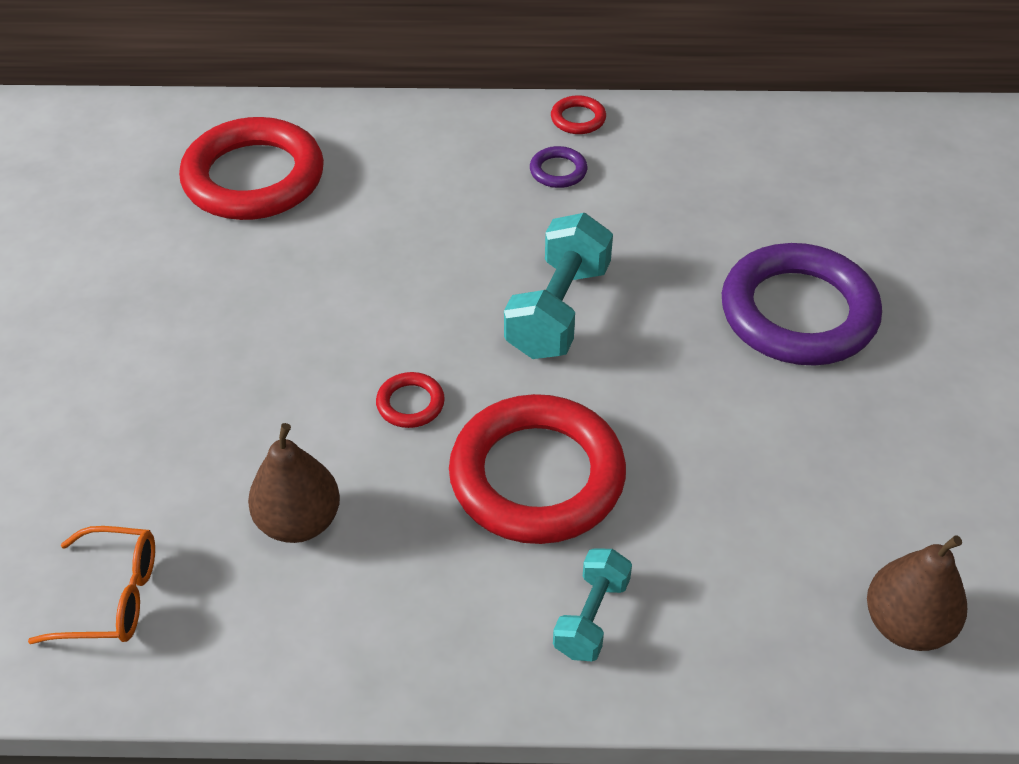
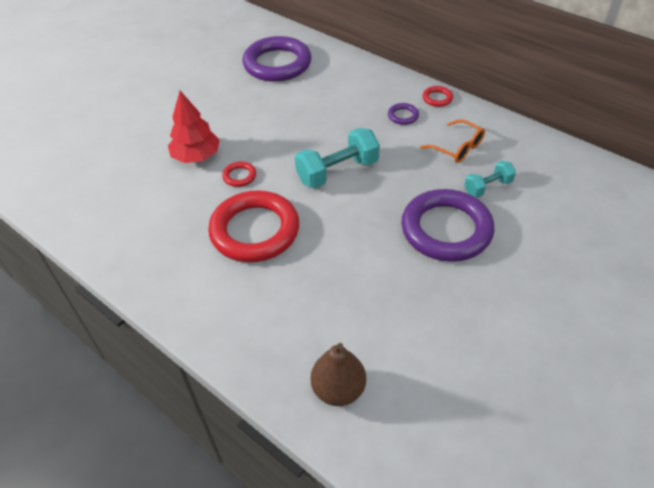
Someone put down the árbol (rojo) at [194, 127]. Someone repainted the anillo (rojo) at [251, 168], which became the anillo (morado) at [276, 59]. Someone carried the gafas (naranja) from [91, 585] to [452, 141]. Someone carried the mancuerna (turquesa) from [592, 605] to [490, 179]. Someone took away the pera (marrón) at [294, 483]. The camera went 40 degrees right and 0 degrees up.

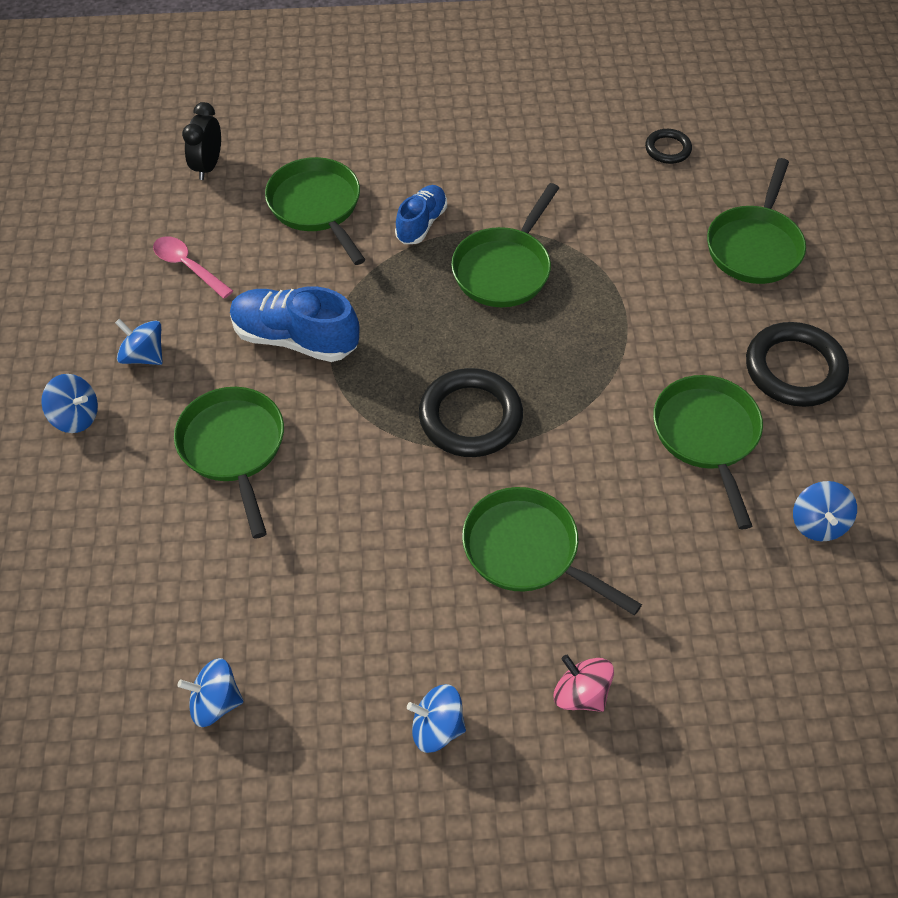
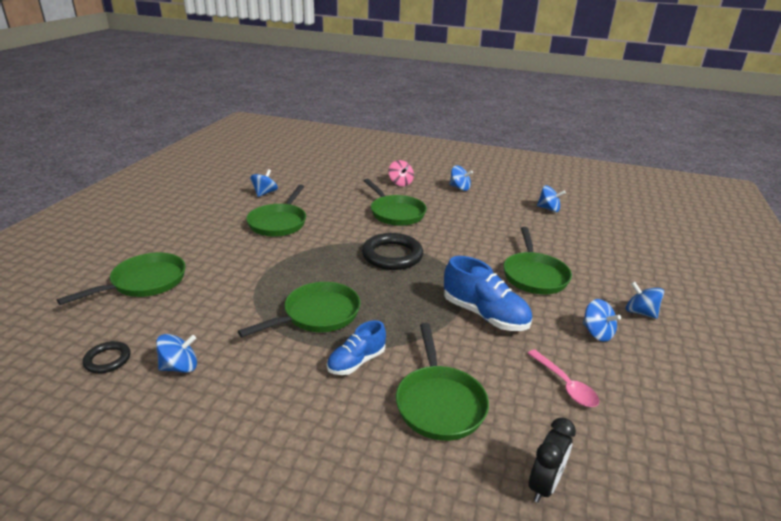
Someone put down the peonza (azul) at [176, 353]. Someone took away the anillo (negro) at [797, 364]. The camera went 160 degrees left and 25 degrees down.

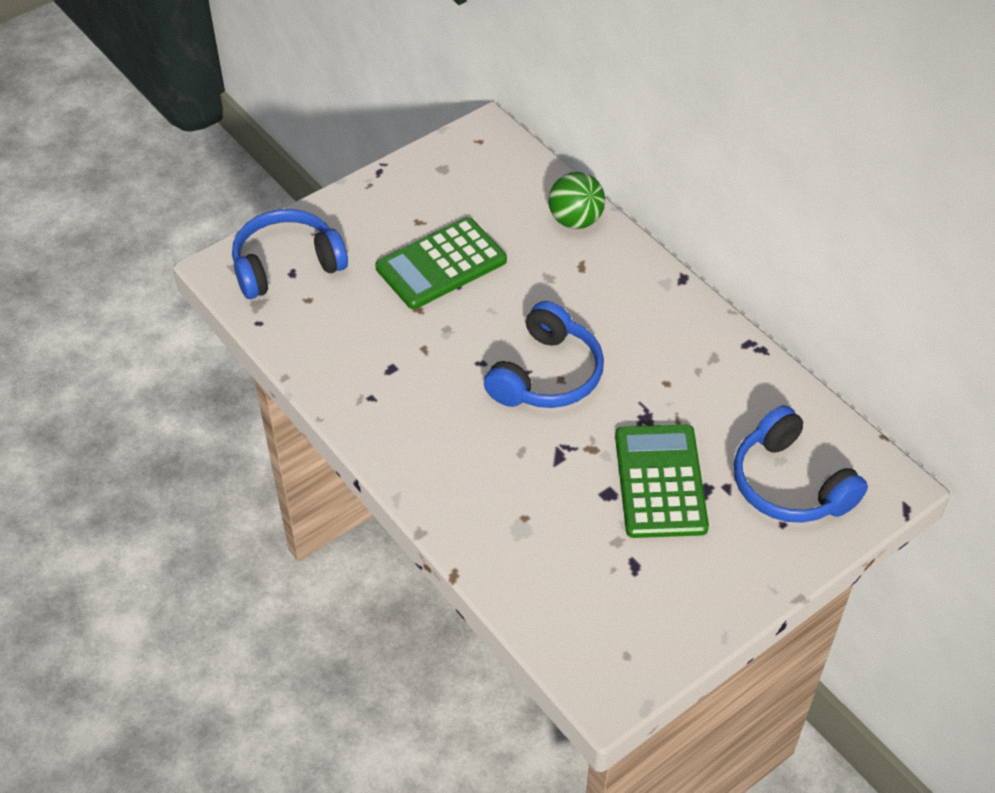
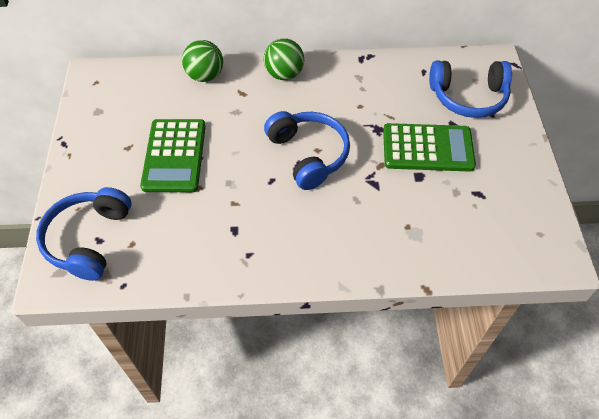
Someone put down the pelota (verde) at [284, 59]. Someone rotated the calculadora (verde) at [662, 481] by 150 degrees clockwise. The camera went 55 degrees left and 5 degrees up.

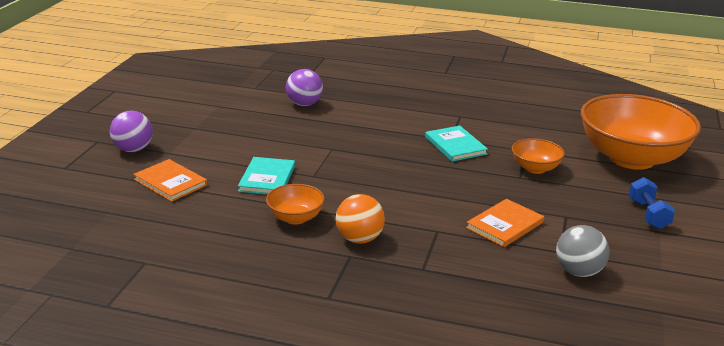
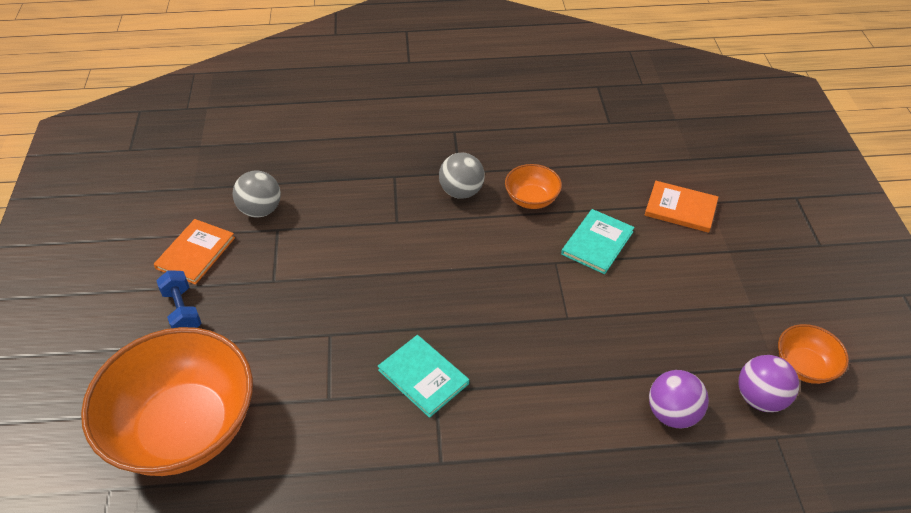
Someone carried the libro (naranja) from [505, 223] to [194, 252]. Someone repainted the pelota (naranja) at [360, 219], which became the pelota (gris) at [462, 176]. Someone rotated the libro (turquesa) at [266, 176] by 45 degrees clockwise. Someone carried the pelota (morado) from [131, 131] to [768, 383]. Someone carried the cuenco (naranja) from [538, 156] to [813, 354]. The camera went 160 degrees right and 20 degrees up.

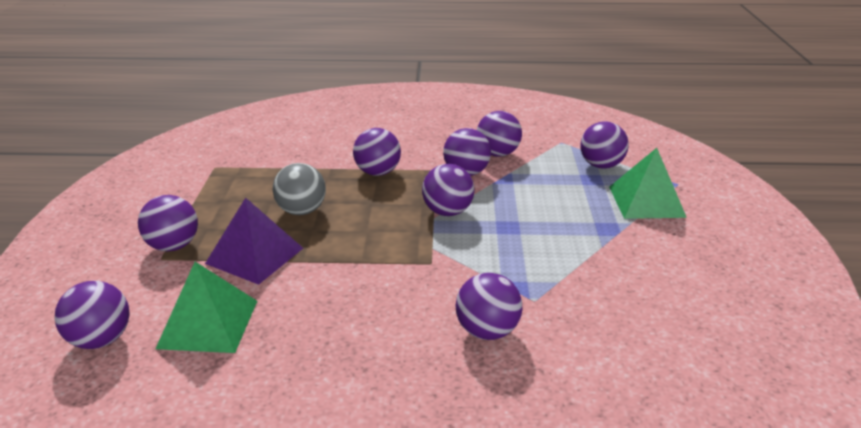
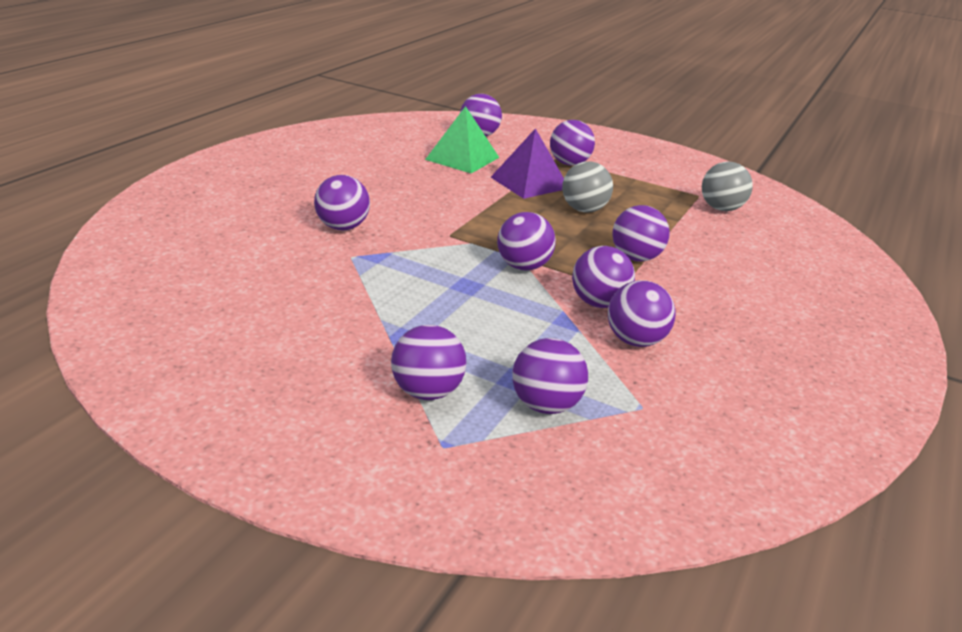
Someone swapped the pirámide (verde) at [648, 183] for the pelota (morado) at [429, 362]. Someone put down the pelota (gris) at [727, 186]. The camera went 115 degrees right and 0 degrees up.

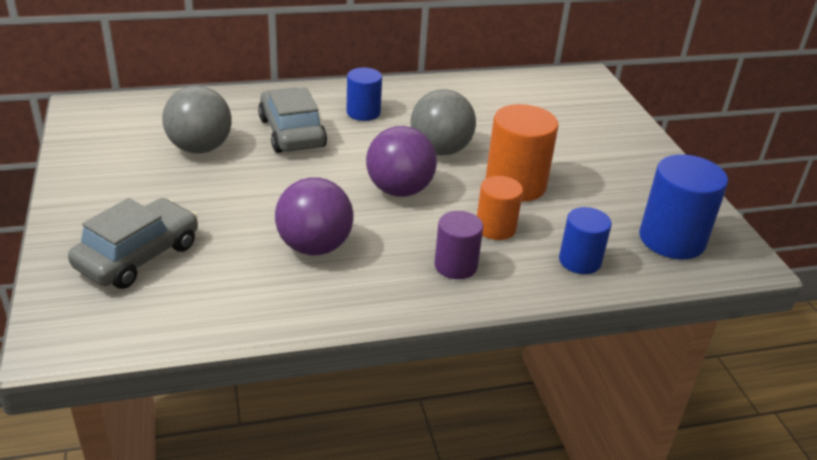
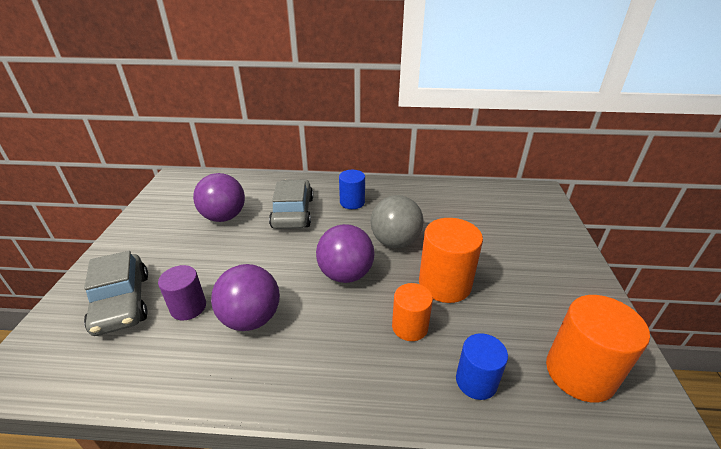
Someone rotated the coche (gris) at [133, 243] by 105 degrees clockwise. Someone carried the cilindro (morado) from [458, 245] to [182, 293]. Someone repainted the pelota (gris) at [197, 120], which became the pelota (morado) at [219, 197]. Someone repainted the cilindro (azul) at [683, 206], which became the cilindro (naranja) at [598, 349]. The camera went 20 degrees right and 0 degrees up.

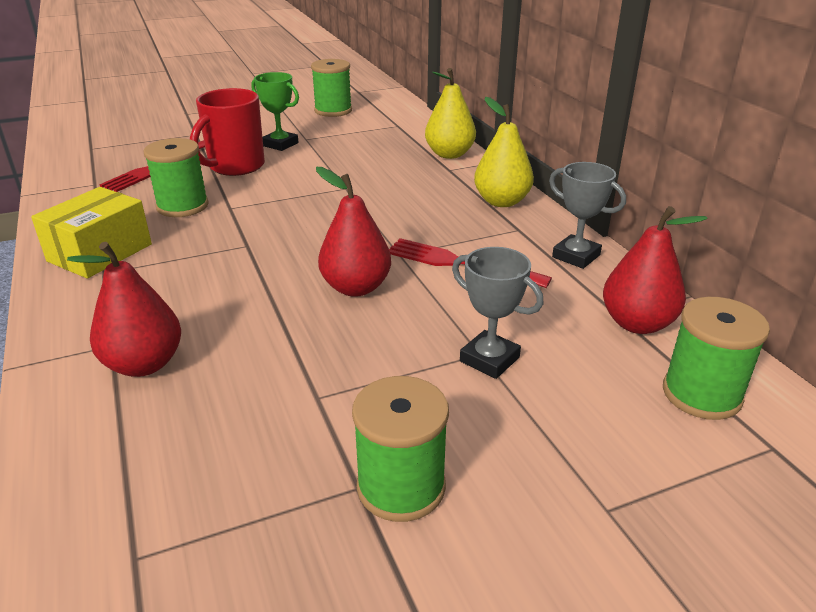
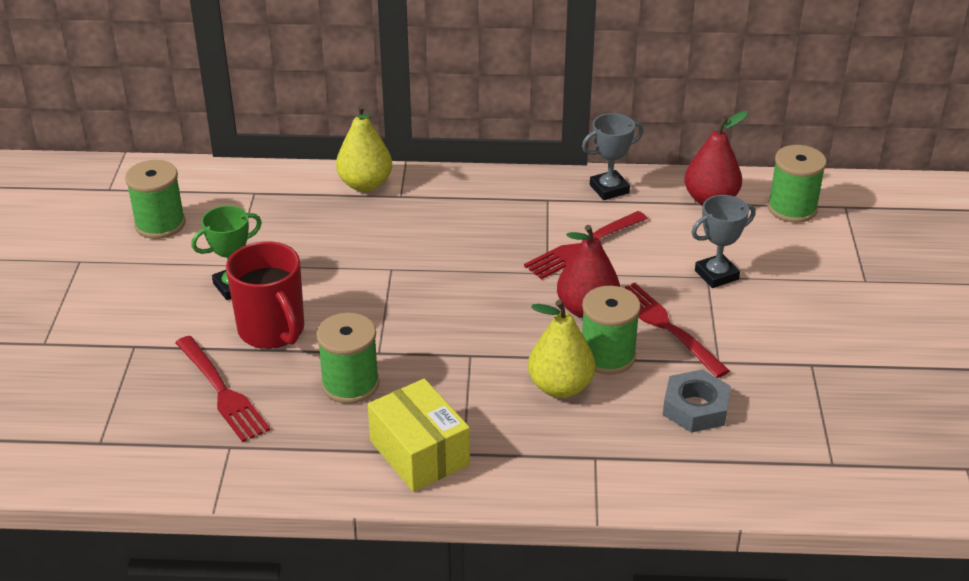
Someone carried the pera (amarillo) from [504, 152] to [561, 349]. Someone carried the carrete (verde) from [400, 449] to [611, 330]. Someone put down the tenedor (rojo) at [677, 330]. Someone put down the tuerca (gris) at [697, 401]. Someone took away the pera (rojo) at [124, 309]. The camera went 65 degrees left and 5 degrees up.

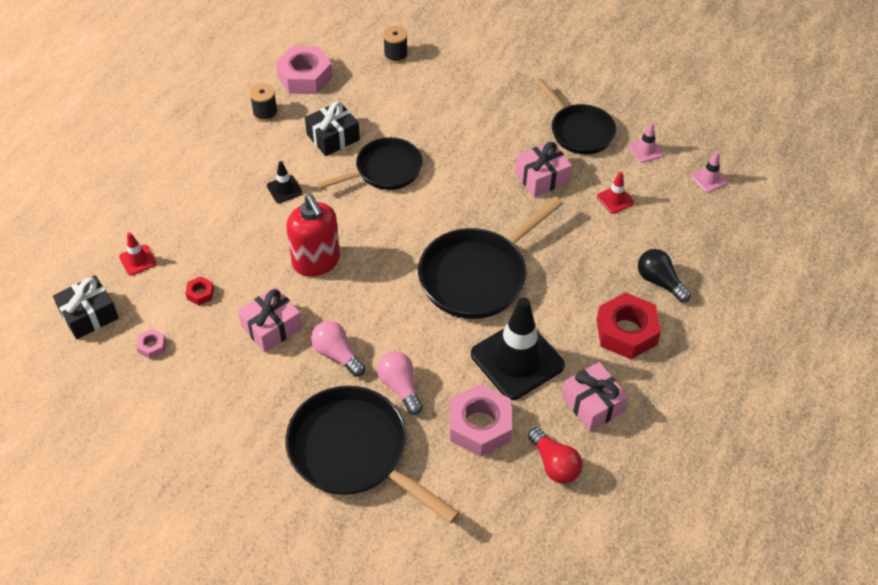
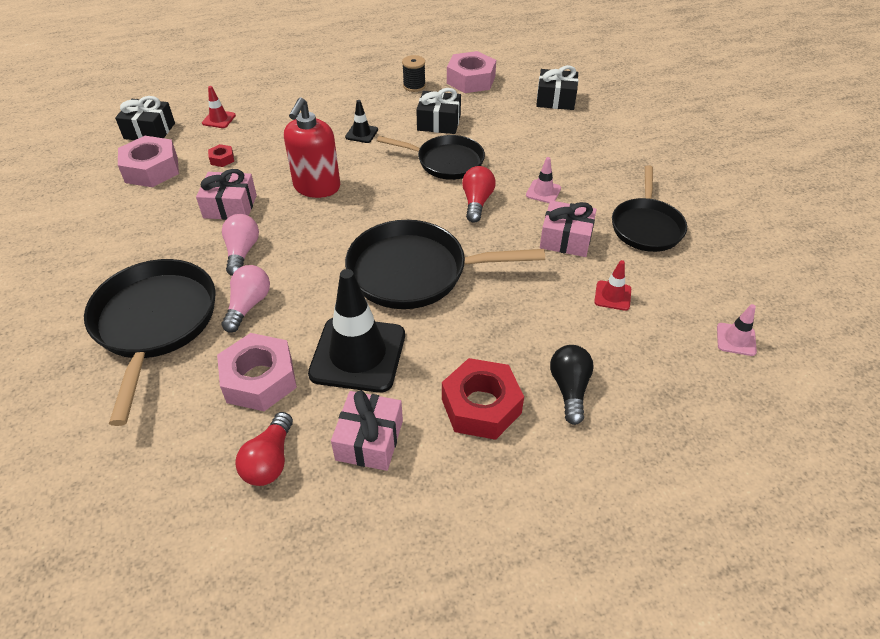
Someone scaled the tuerca (rosa) at [151, 344] by 2.22. Someone put down the bombilla (rojo) at [479, 194]. Someone carried the cono de tráfico (rosa) from [646, 142] to [543, 180]. Someone swapped the carrete (negro) at [395, 44] for the regalo (negro) at [557, 87]. The camera went 45 degrees right and 5 degrees down.

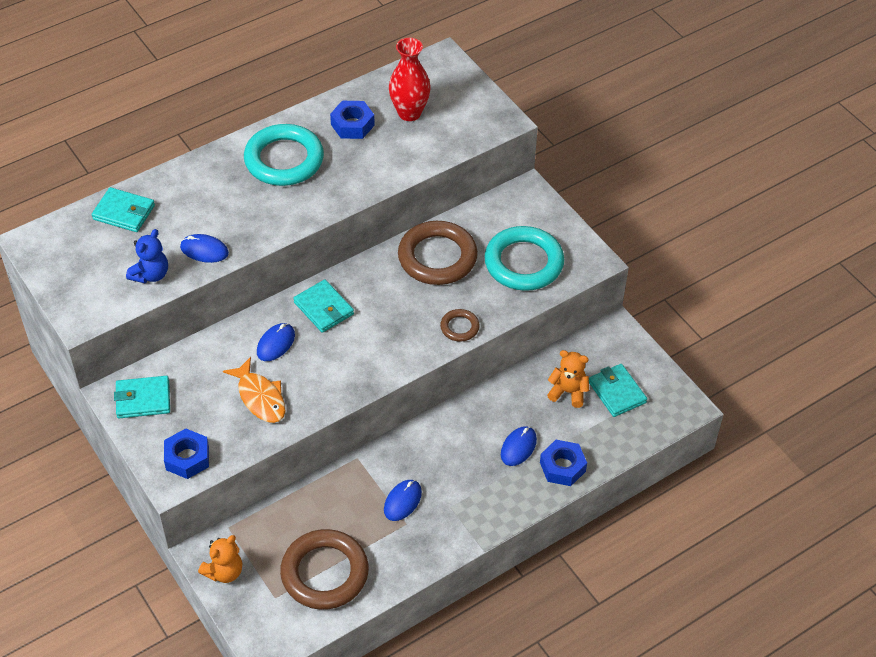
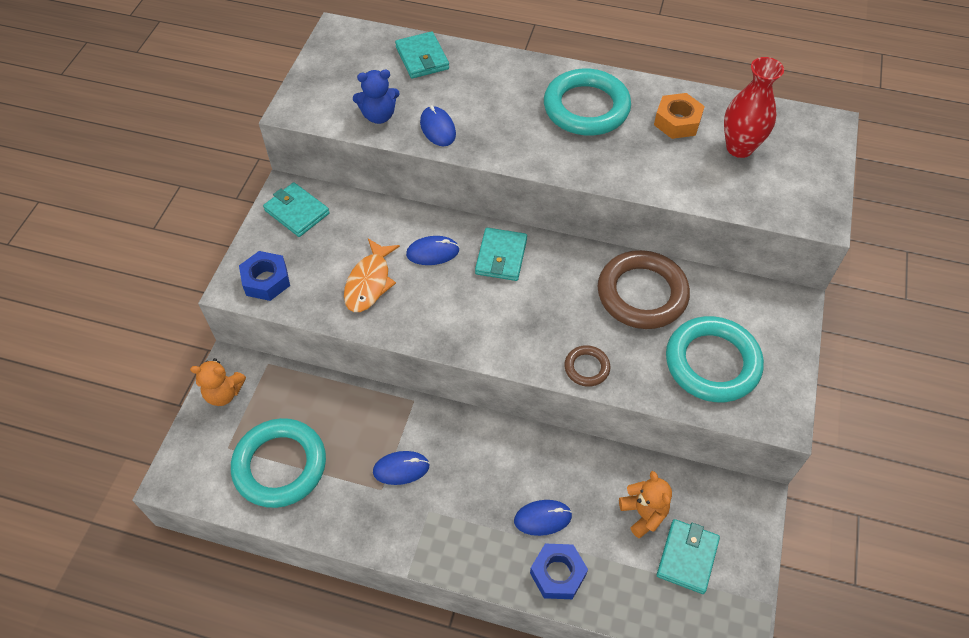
Someone repainted the anillo (marrón) at [324, 569], which became the anillo (turquesa) at [278, 463]. Someone repainted the tuerca (azul) at [352, 120], which became the tuerca (naranja) at [679, 116]. The camera went 50 degrees right and 5 degrees up.

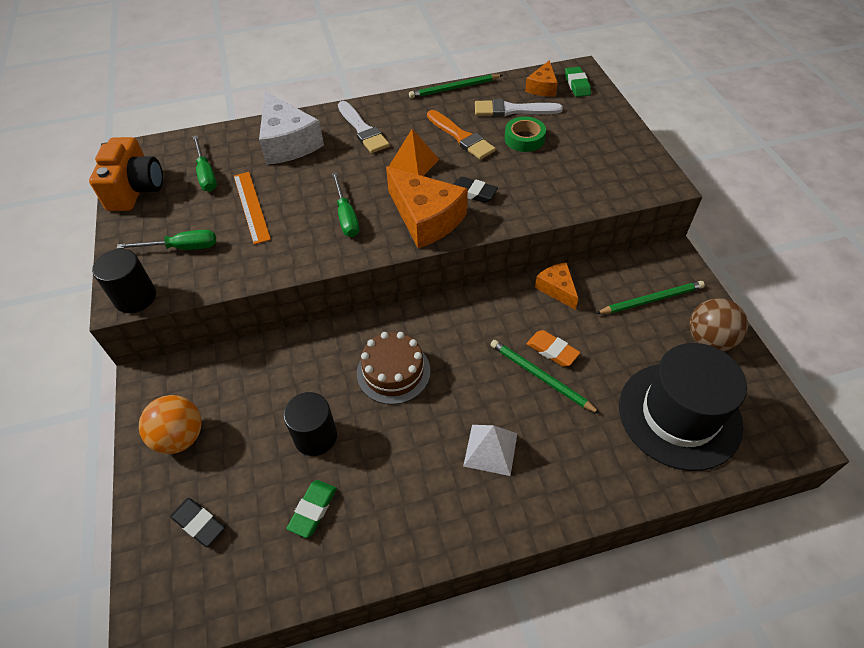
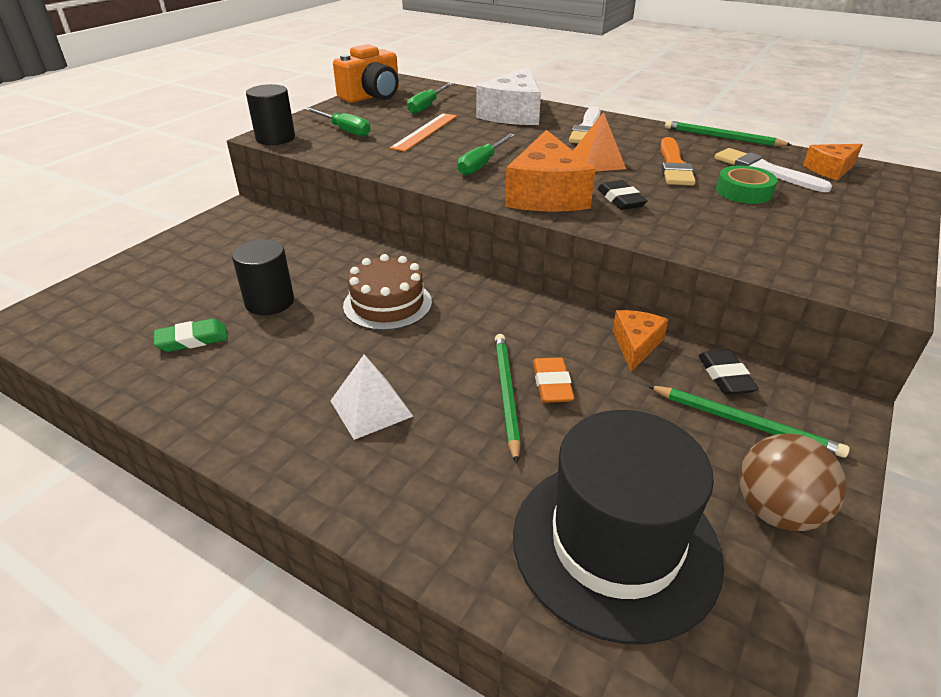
Someone carried the goma de borrar (negro) from [197, 522] to [728, 372]. Someone took away the pelota (naranja) at [170, 424]. Someone took away the goma de borrar (verde) at [578, 82]. The camera went 45 degrees right and 15 degrees down.

